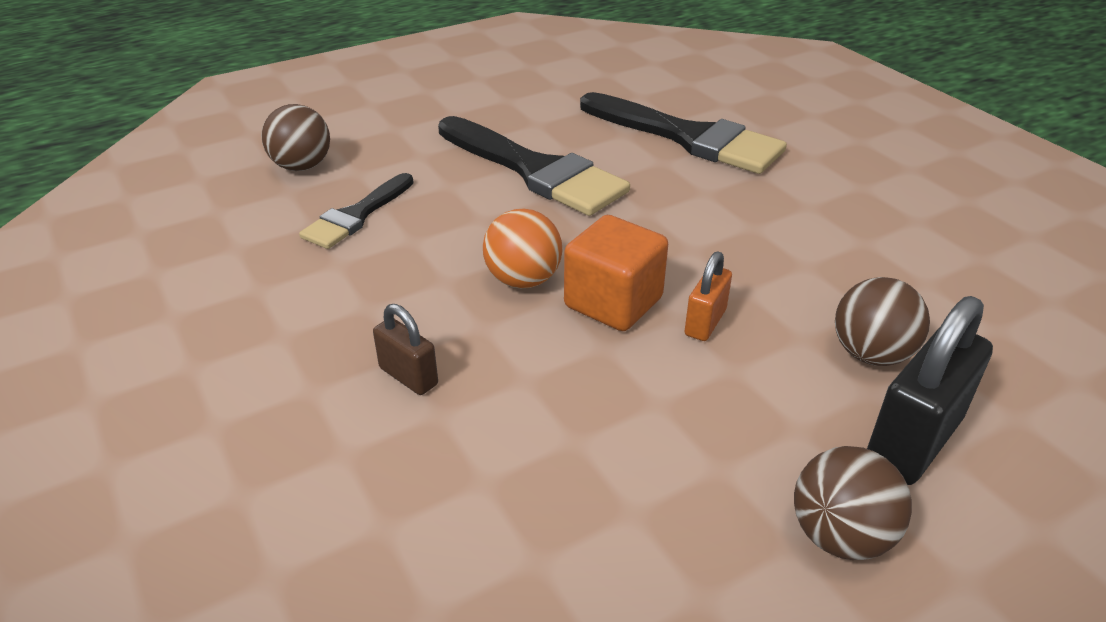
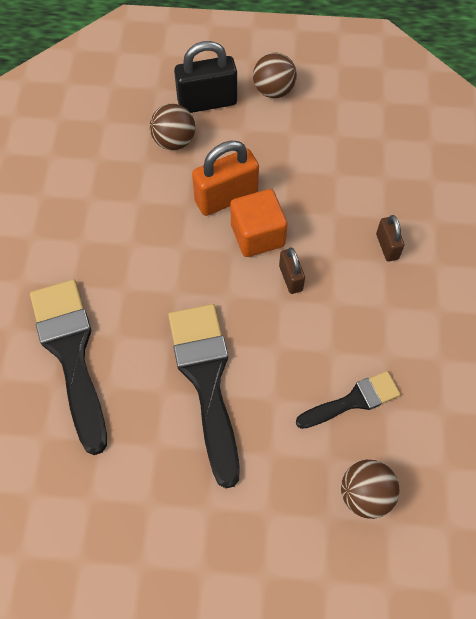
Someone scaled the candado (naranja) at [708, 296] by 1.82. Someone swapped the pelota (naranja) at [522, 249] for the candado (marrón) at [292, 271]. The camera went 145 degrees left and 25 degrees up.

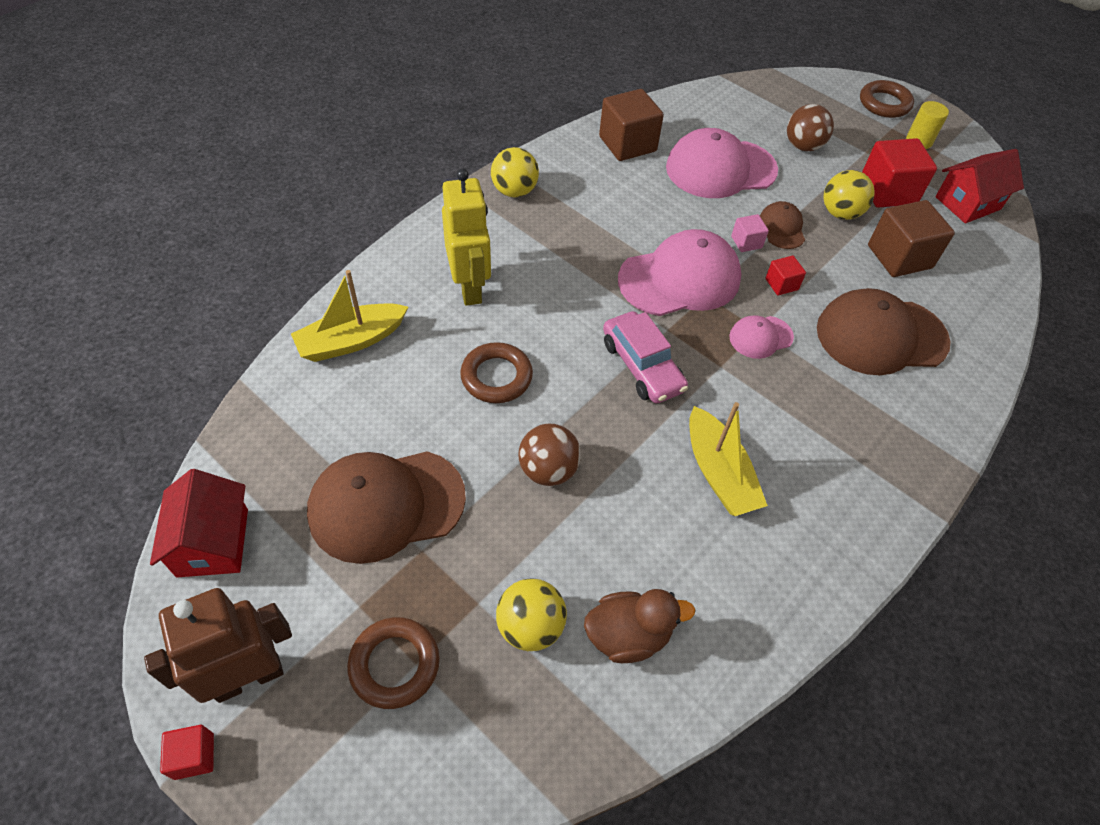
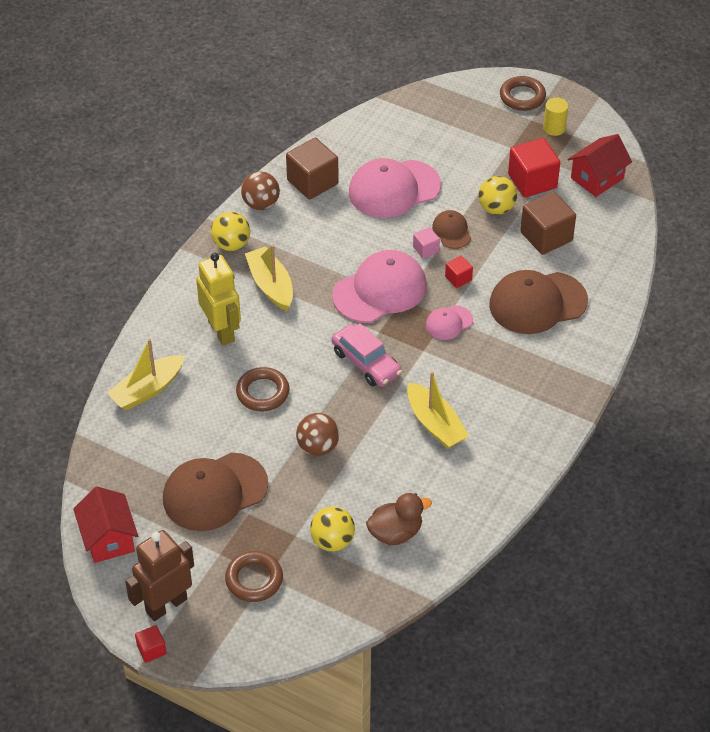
Someone carried the pelota (marrón) from [810, 127] to [260, 191]. Someone put down the barco (amarillo) at [269, 277]. The camera went 10 degrees left and 5 degrees down.

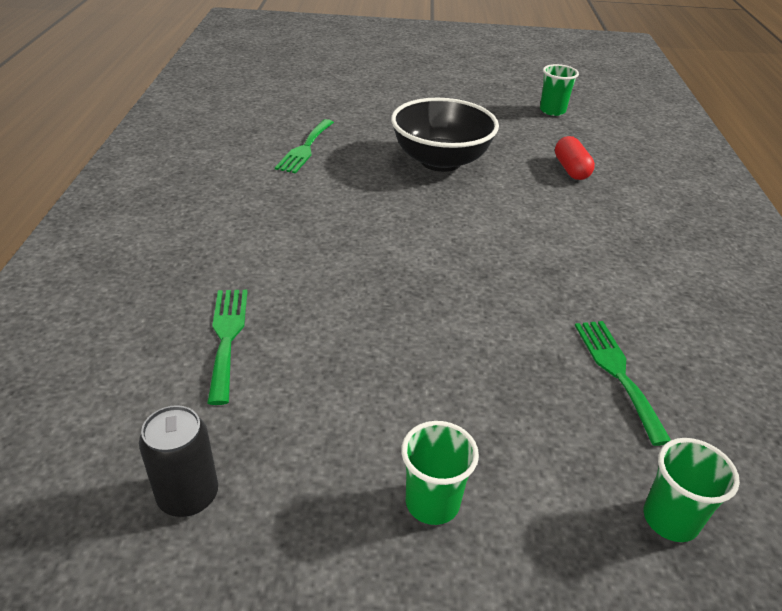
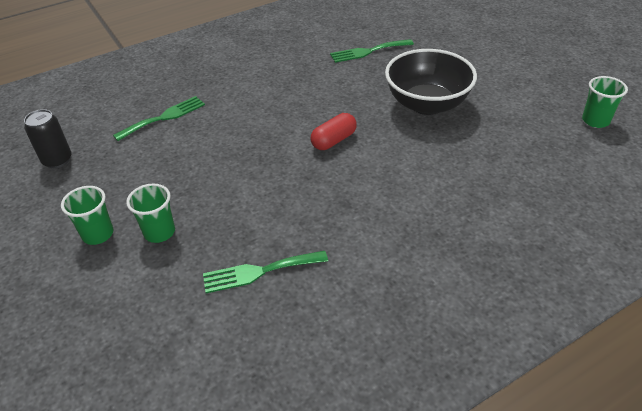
Someone carried the vaso (verde) from [692, 490] to [150, 213]. Someone rotated the tenedor (verde) at [623, 383] by 150 degrees counterclockwise. Someone carried the cápsula (rojo) from [575, 158] to [334, 131]. The camera went 60 degrees right and 5 degrees up.

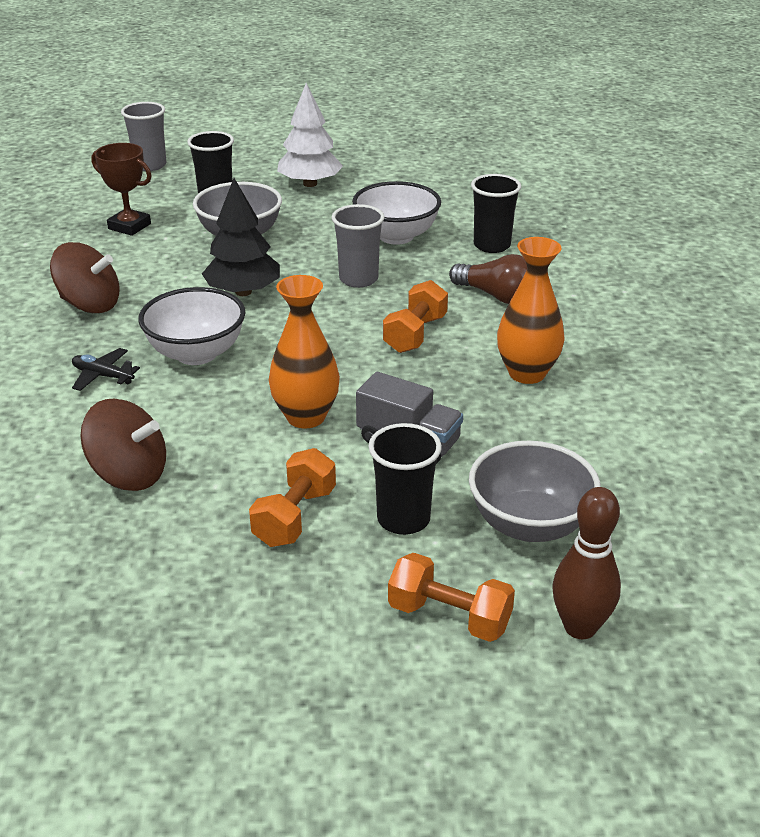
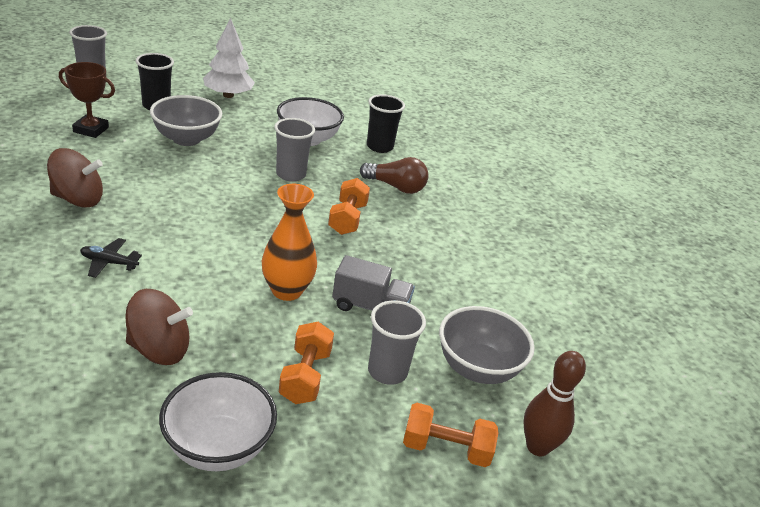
Someone carried the cuenco (blanco) from [192, 326] to [218, 421]. Someone repainted the vaso (negro) at [405, 479], which became the vaso (gris) at [397, 342]. Someone took away the árbol (negro) at [241, 237]. Someone took away the florero (naranja) at [531, 310]. The camera went 20 degrees left and 0 degrees up.

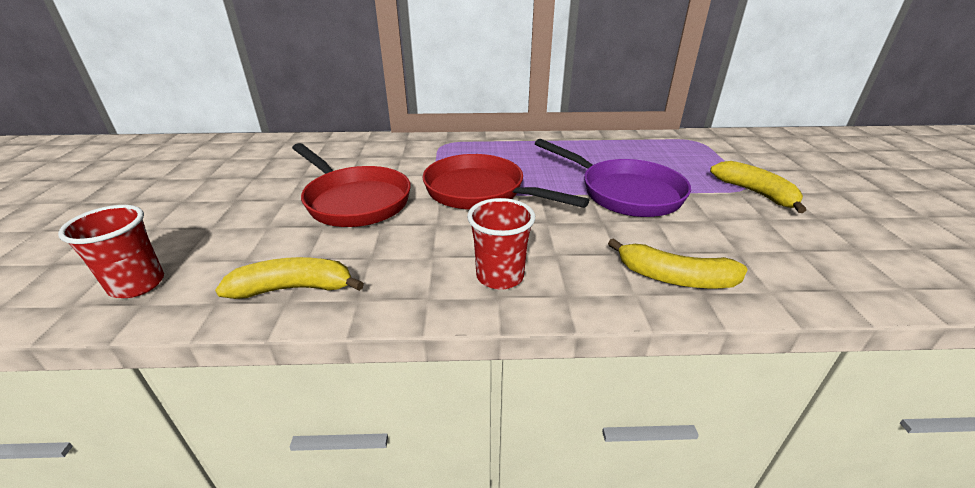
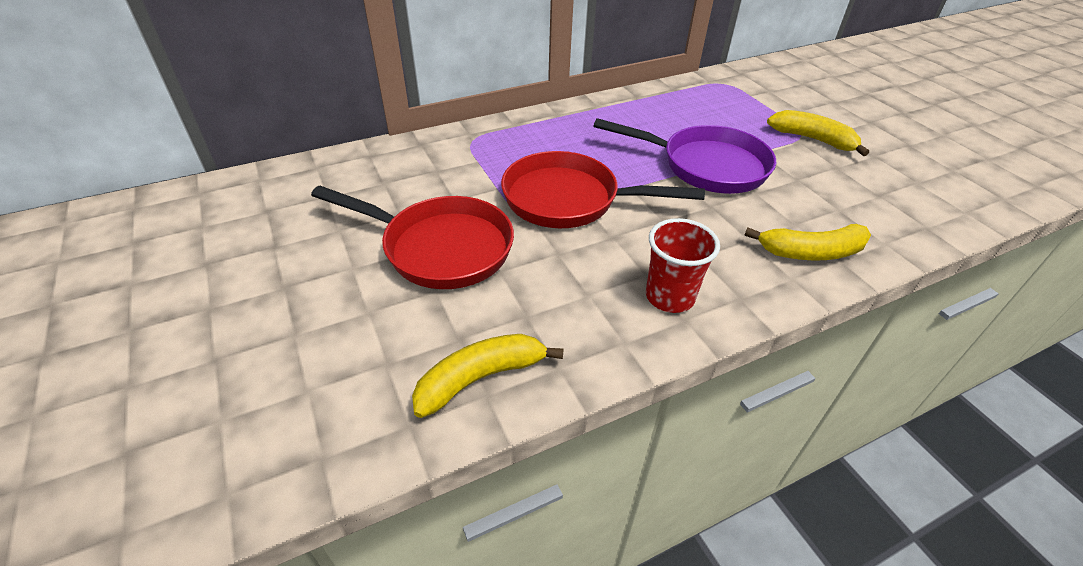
Someone took away the vaso (rojo) at [111, 251]. The camera went 25 degrees left and 10 degrees up.

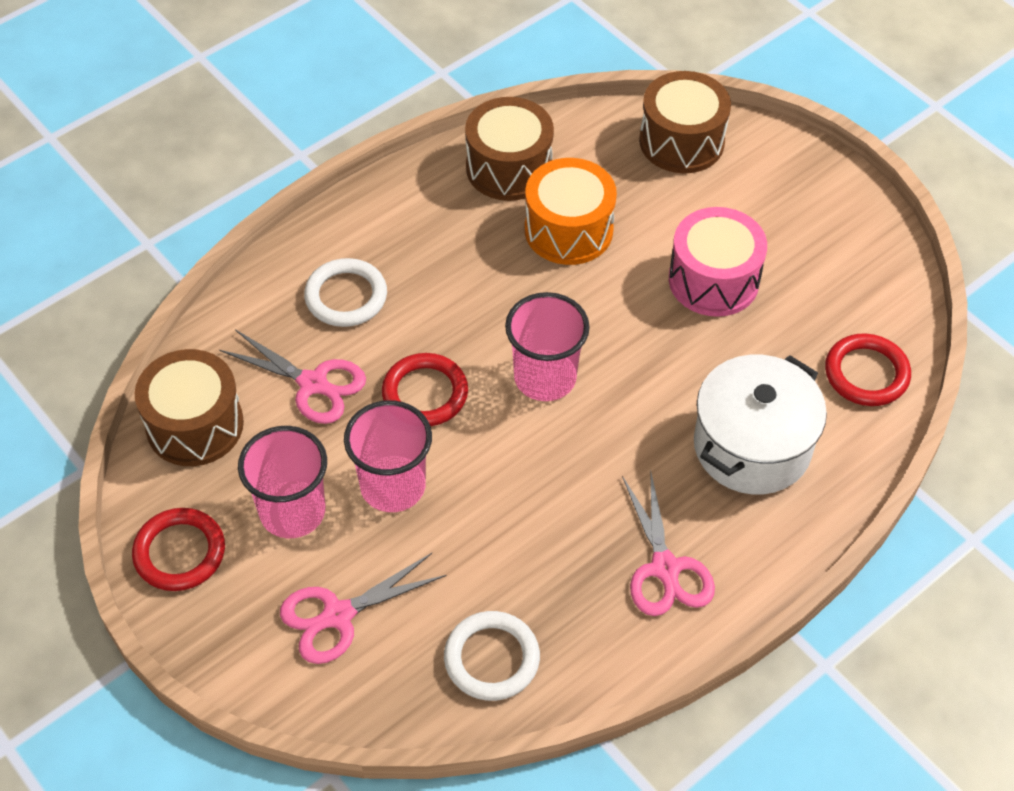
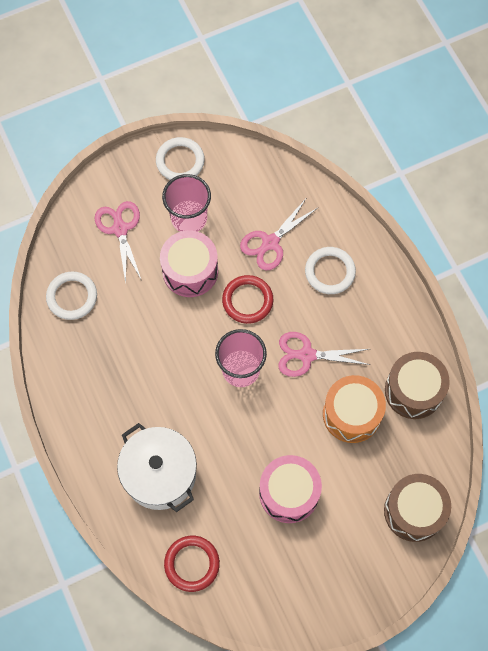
Someone repainted the anillo (rojo) at [178, 549], which became the anillo (blanco) at [180, 158]. Someone swapped the vaso (rosa) at [388, 456] for the tambor (rosa) at [189, 264]. Someone carried the tijeras (rosa) from [668, 543] to [324, 354]. Someone took away the tambor (marrón) at [189, 407]. The camera went 105 degrees right and 15 degrees up.

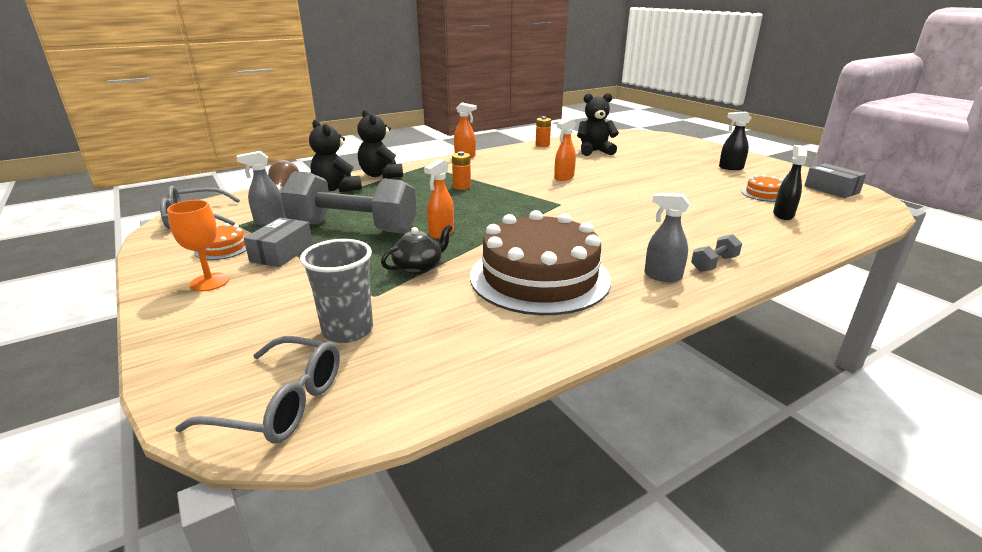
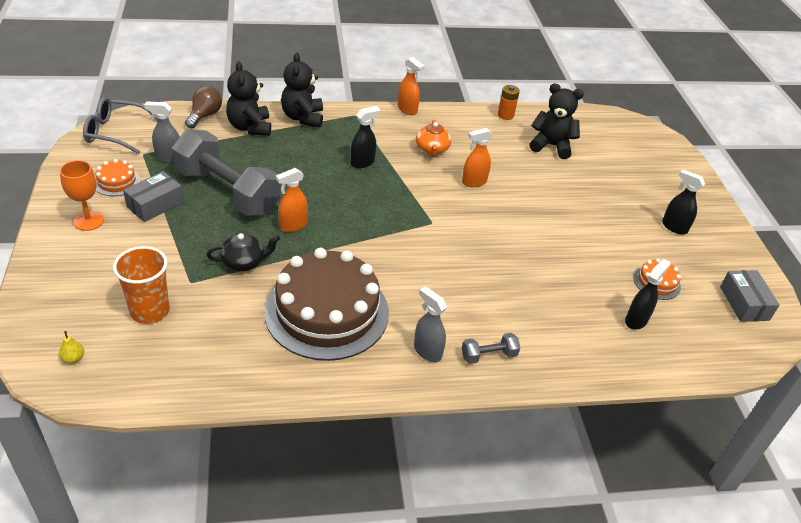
Someone swapped the gafas (gris) at [257, 389] for the pera (amarillo) at [71, 347]. Someone repainted the vaso (gris) at [336, 291], which became the vaso (naranja) at [141, 285]. Someone swapped the pila (naranja) at [461, 170] for the pulverizador (negro) at [365, 137]. Someone put down the tetera (naranja) at [433, 138]. The camera went 20 degrees right and 15 degrees up.

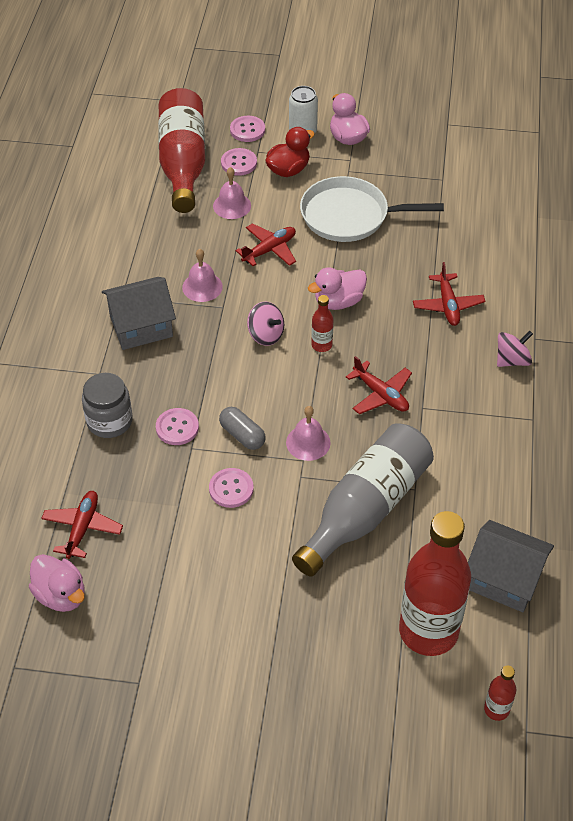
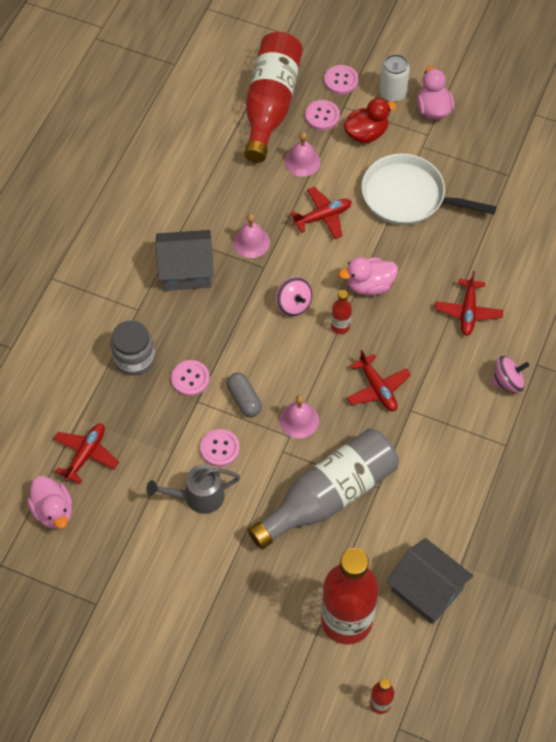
Someone put down the regadera (gris) at [193, 489]. The camera went 15 degrees right and 10 degrees up.

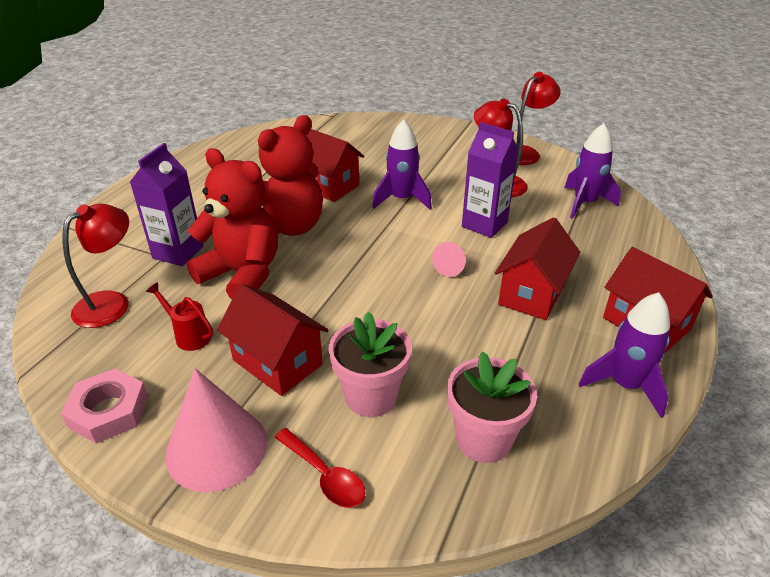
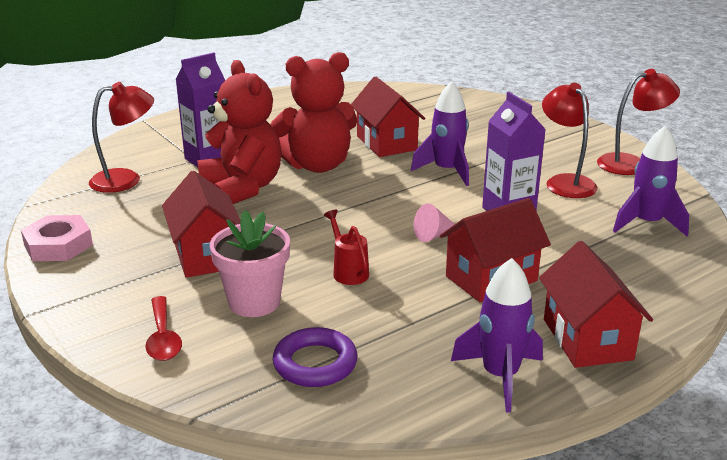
Someone swapped the maceta (rosa) at [492, 407] for the anillo (morado) at [315, 357]. Someone carried the regadera (rojo) from [179, 316] to [346, 247]. Someone took away the cono (rosa) at [216, 430]. The camera went 30 degrees right and 10 degrees down.

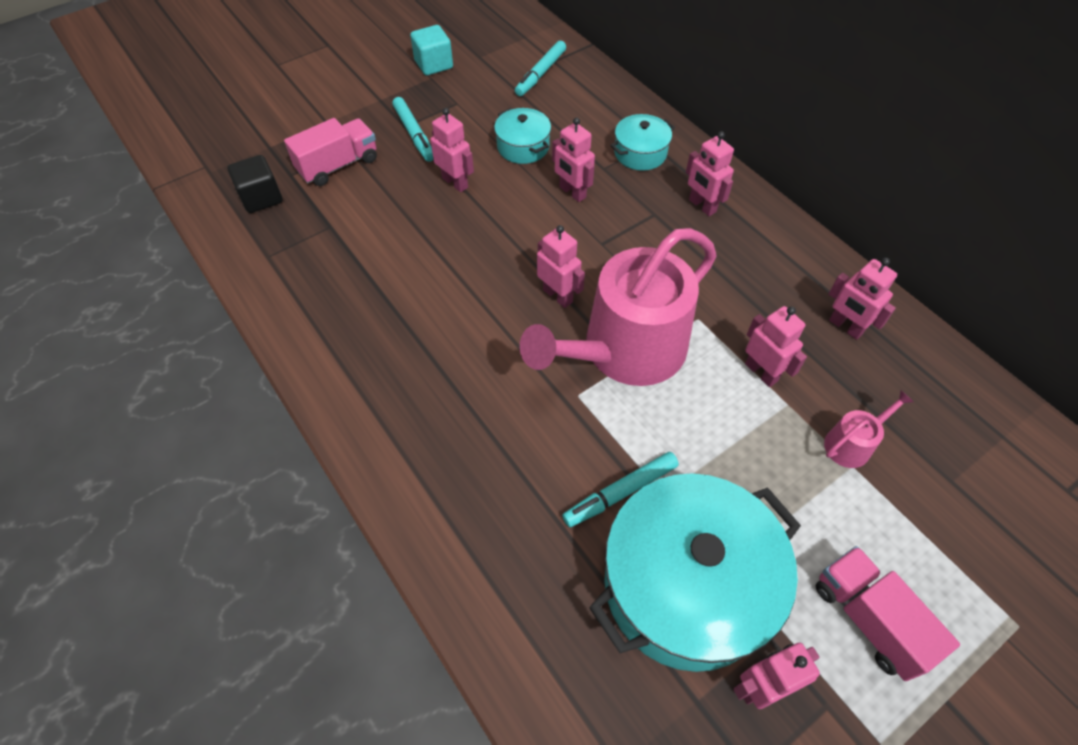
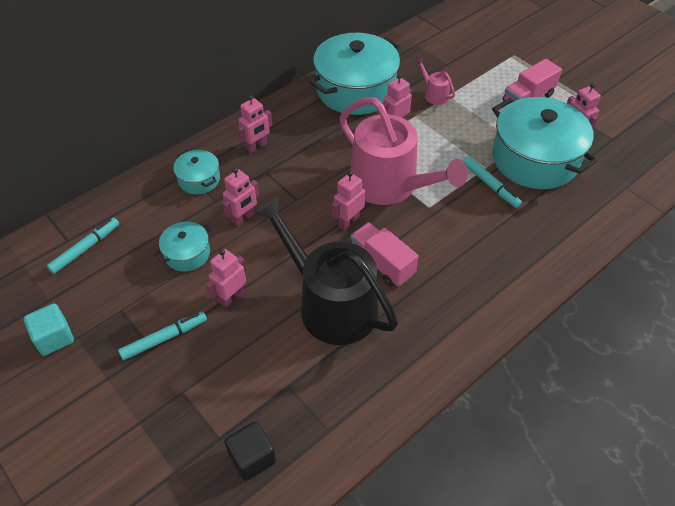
Someone rotated the rotulador (turquesa) at [540, 68] by 75 degrees counterclockwise. Someone put down the regadera (negro) at [326, 271]. Someone swapped the robot (rosa) at [863, 299] for the olla (turquesa) at [355, 74]. Someone carried the camión (rosa) from [330, 152] to [384, 254]. The camera went 95 degrees left and 5 degrees down.

